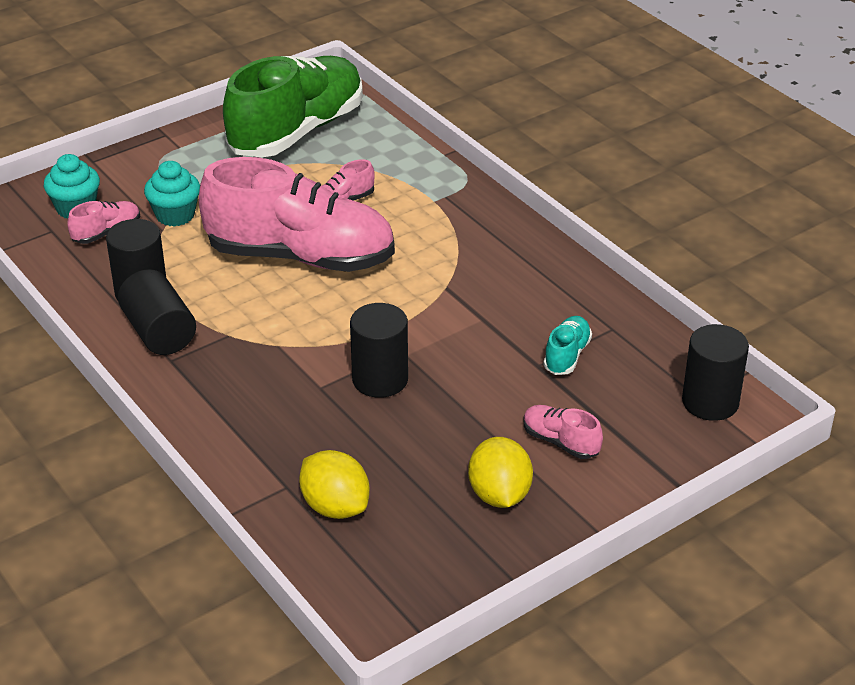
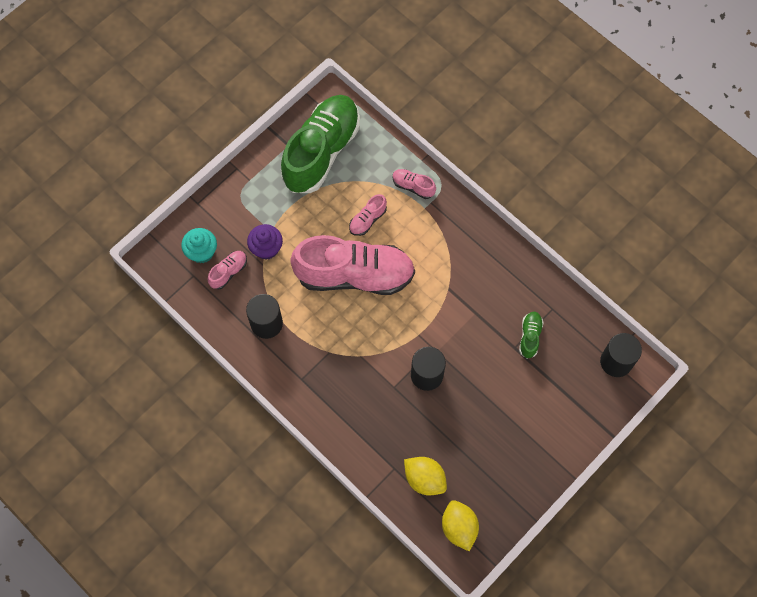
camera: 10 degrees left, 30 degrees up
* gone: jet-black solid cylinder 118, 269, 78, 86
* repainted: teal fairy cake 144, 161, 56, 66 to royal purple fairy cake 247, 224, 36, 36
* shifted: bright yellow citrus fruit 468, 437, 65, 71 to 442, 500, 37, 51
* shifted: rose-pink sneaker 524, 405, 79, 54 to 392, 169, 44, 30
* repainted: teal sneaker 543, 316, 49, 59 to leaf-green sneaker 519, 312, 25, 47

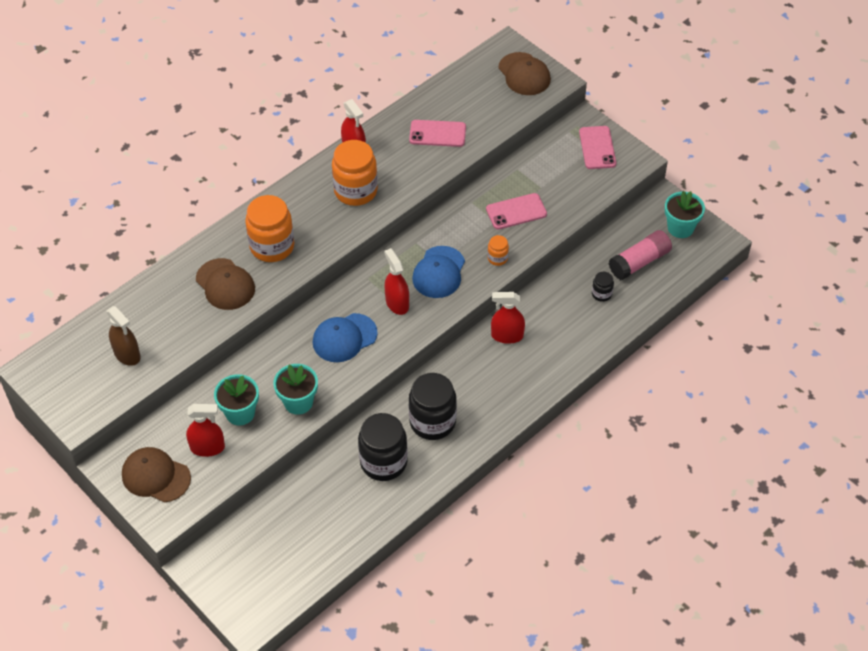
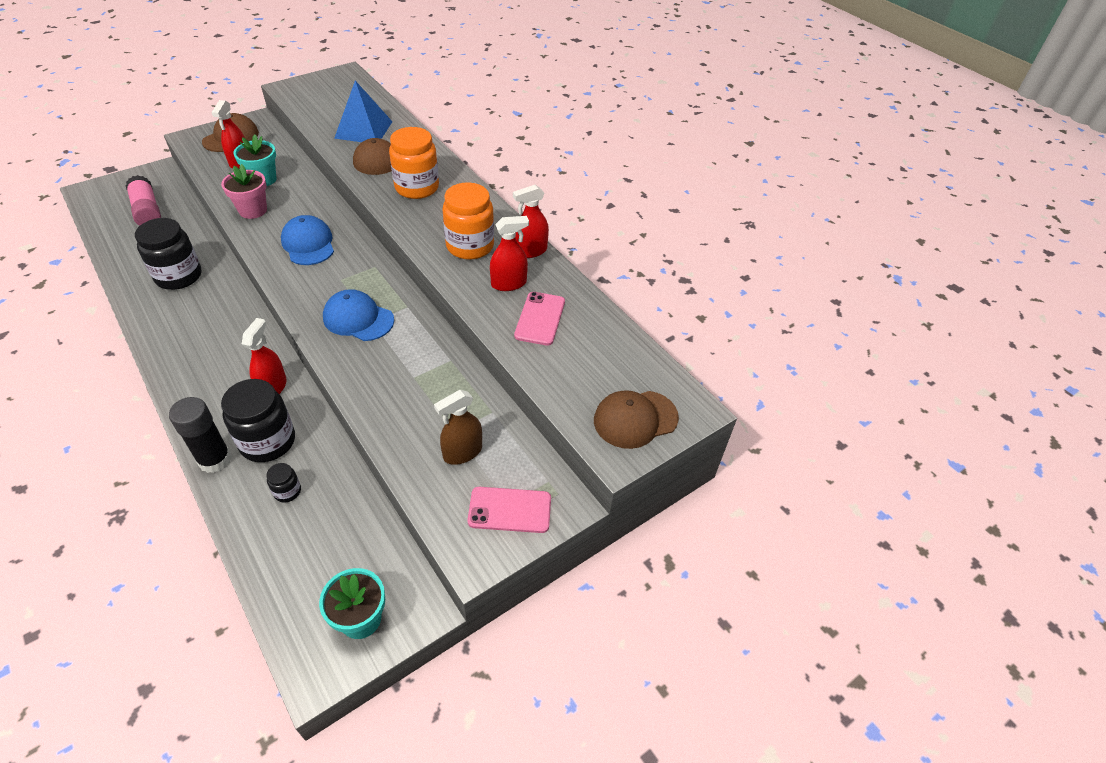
camera: 95 degrees right, 5 degrees down
* shifted: russet spray bottle 107, 306, 34, 60 to 434, 390, 48, 75
* repainted: teal potted plant 273, 364, 45, 51 to rose-pink potted plant 221, 164, 46, 55
* shifted: crimson spray bottle 385, 248, 24, 67 to 490, 216, 39, 75
* shifted: jet-black jar 409, 373, 48, 67 to 221, 379, 74, 83
* gone: rose-pink smartphone 486, 193, 61, 36
* gone: orange-coloured jar 487, 235, 22, 31
* shifted: rose-pink glue 609, 230, 63, 50 to 126, 175, 35, 51
* new: jet-black glue 169, 397, 63, 76
* new: blue solid pyramid 334, 81, 59, 61

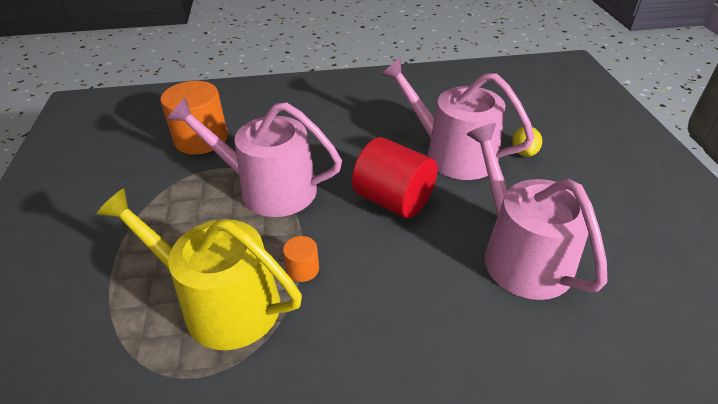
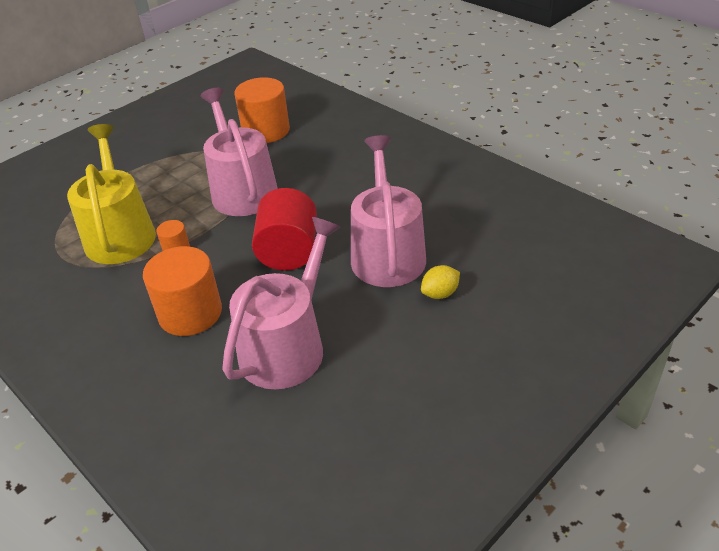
camera: 55 degrees right, 0 degrees up
* new: orange-coloured solid cylinder 143, 246, 79, 90

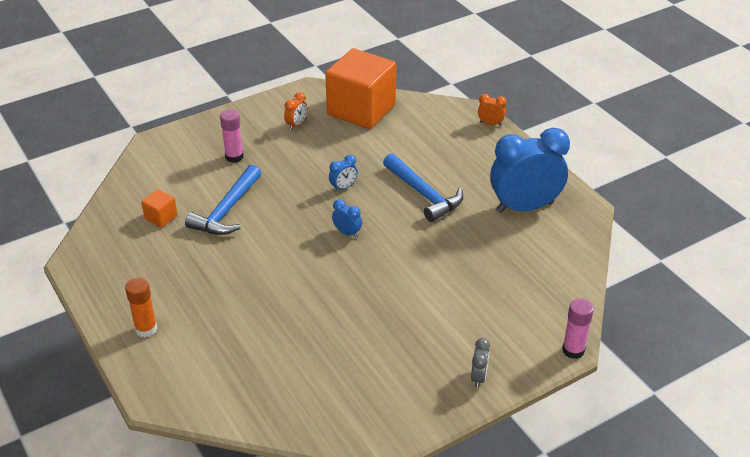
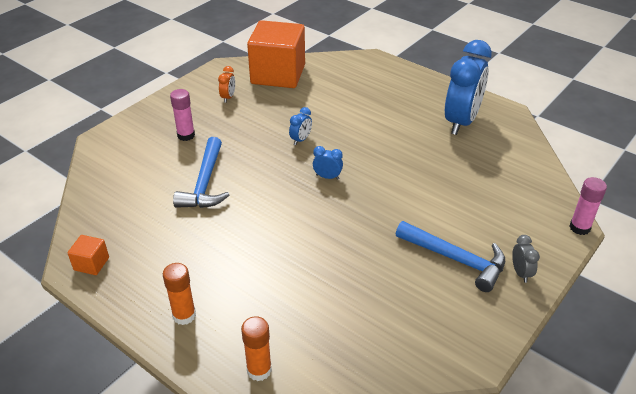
camera: 20 degrees left, 0 degrees up
* shifted: orange-coloured cube 141, 189, 37, 39 to 67, 235, 42, 40
* shifted: blue hammer 383, 153, 80, 69 to 396, 221, 109, 71
* gone: orange-coloured bedside clock 478, 94, 29, 32
* rotated: blue bedside clock 490, 128, 80, 85 = 445, 40, 47, 95 150 degrees clockwise
* new: orange-coloured glue 241, 316, 31, 65

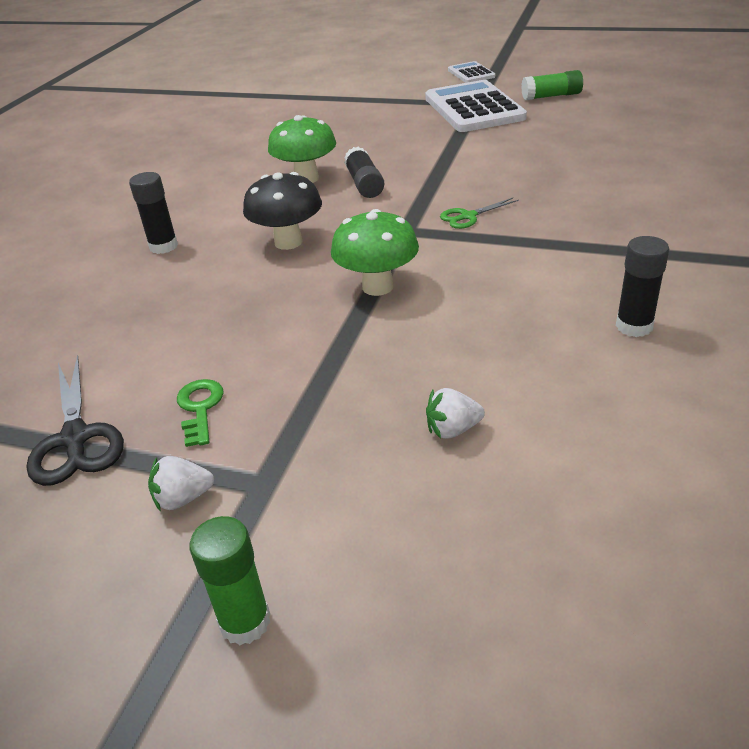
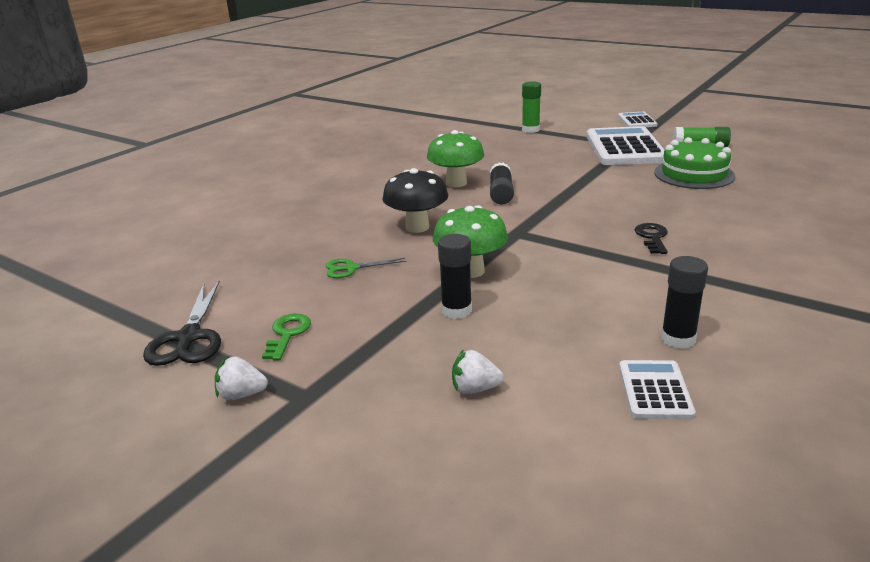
camera: 15 degrees right, 10 degrees down
* shifted: jet-black glue 129, 172, 49, 82 to 438, 234, 34, 85
* shifted: leaf-green glue 189, 516, 82, 129 to 522, 81, 19, 52
* shifted: leaf-green pair of scissors 440, 198, 79, 31 to 326, 258, 80, 20
* new: snow-white pocket calculator 619, 360, 77, 60
* new: jet-black key 635, 223, 33, 31
* new: leaf-green cake 654, 137, 82, 52

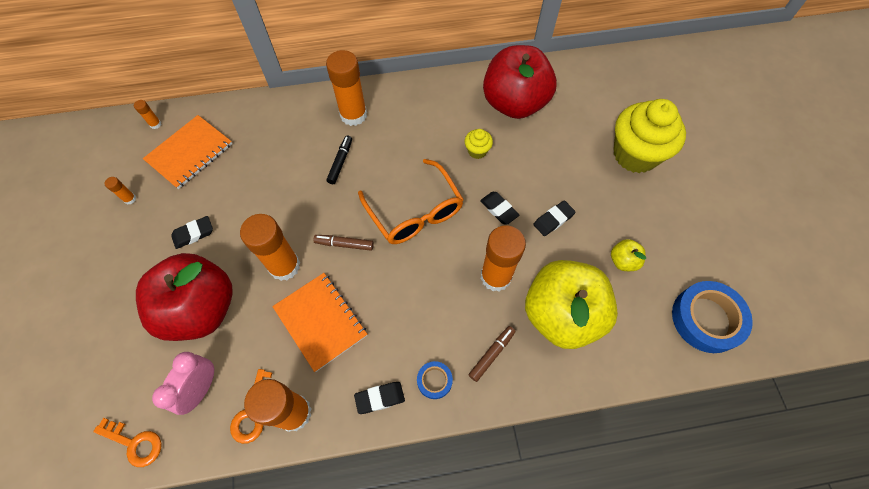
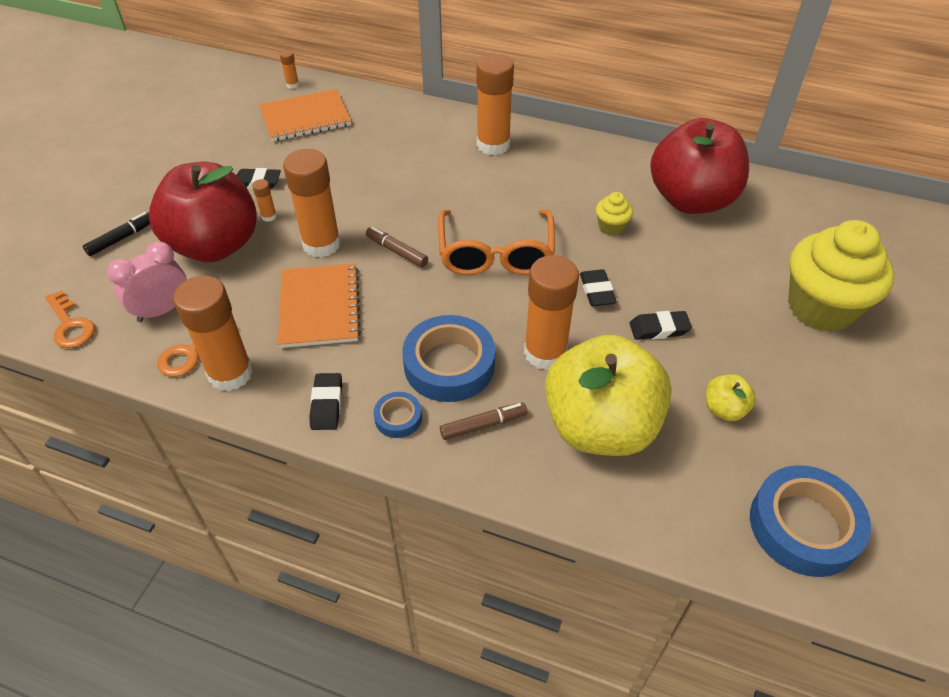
camera: 30 degrees right, 15 degrees down
* shifted: orange-coloured glue 104, 177, 32, 27 to 252, 179, 25, 43
* shifted: jet-black felt pen 326, 136, 26, 48 to 83, 212, 67, 44
* rotated: jet-black eraser 354, 382, 51, 32 = 309, 373, 33, 57 75 degrees clockwise
* new: blue roll of tape 402, 315, 93, 87

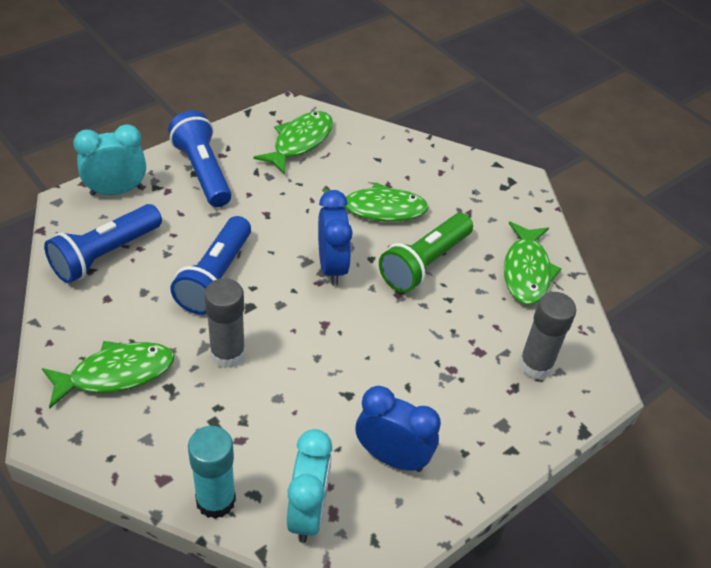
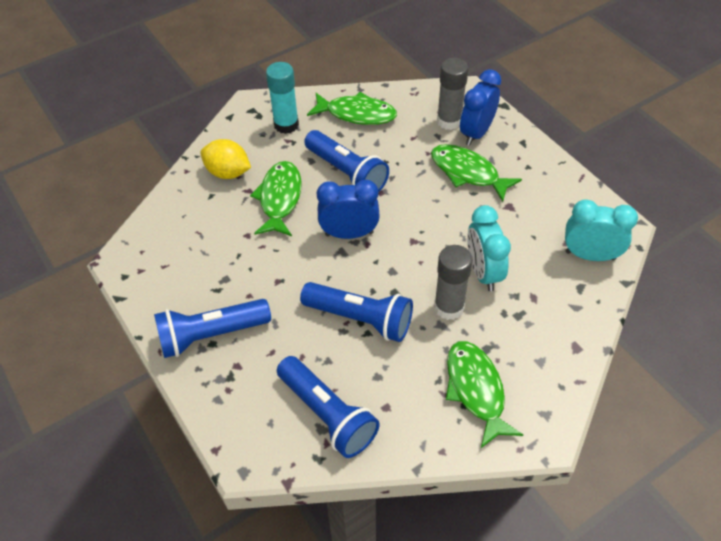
camera: 80 degrees left, 5 degrees up
* shifted: teal bedside clock 73, 124, 73, 72 to 467, 205, 44, 86
* shifted: teal glue 188, 426, 48, 93 to 266, 62, 33, 72
* shifted: leaf-green fish 254, 111, 79, 64 to 431, 144, 91, 58
* shifted: blue bedside clock 356, 386, 85, 86 to 460, 69, 41, 77
* repainted: leaf-green flashlight 379, 213, 94, 80 to blue flashlight 304, 130, 85, 63
* new: bright yellow citrus fruit 201, 139, 50, 40

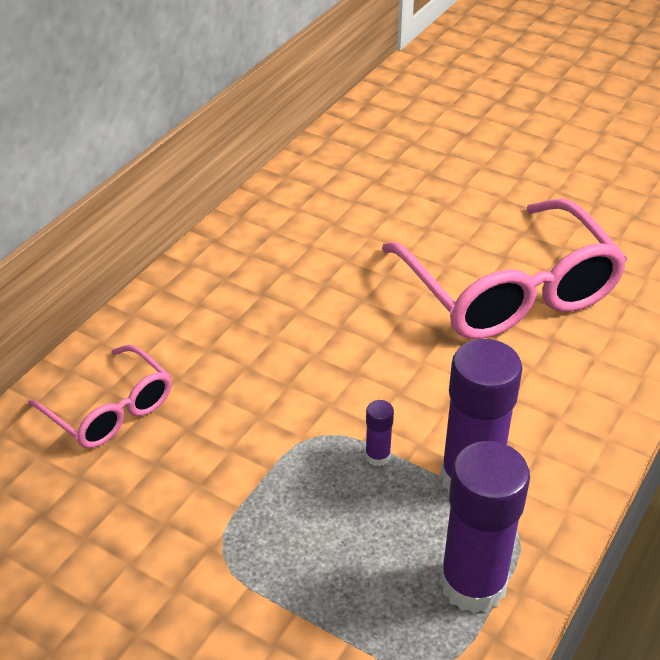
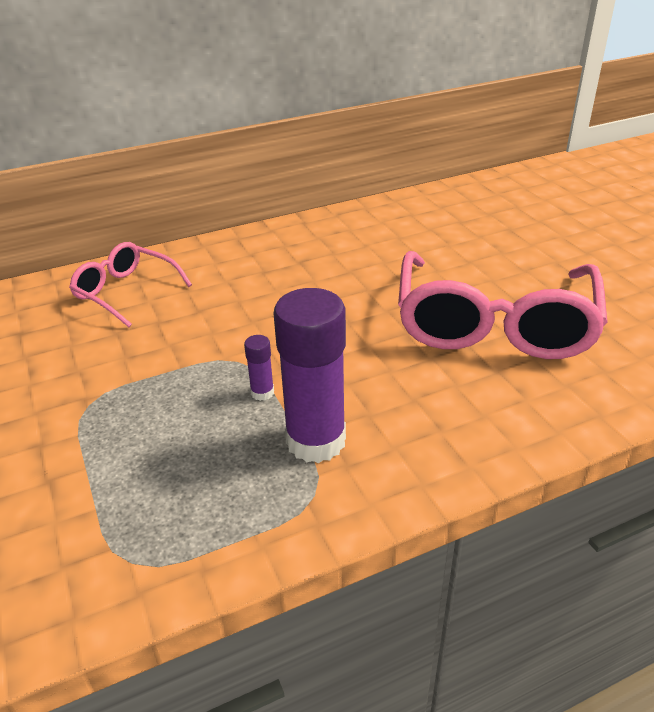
camera: 35 degrees right, 5 degrees down
* rotated: rose-pink spectacles 28, 345, 144, 103 = 69, 242, 123, 85 135 degrees clockwise
* gone: royal purple glue 440, 441, 90, 173

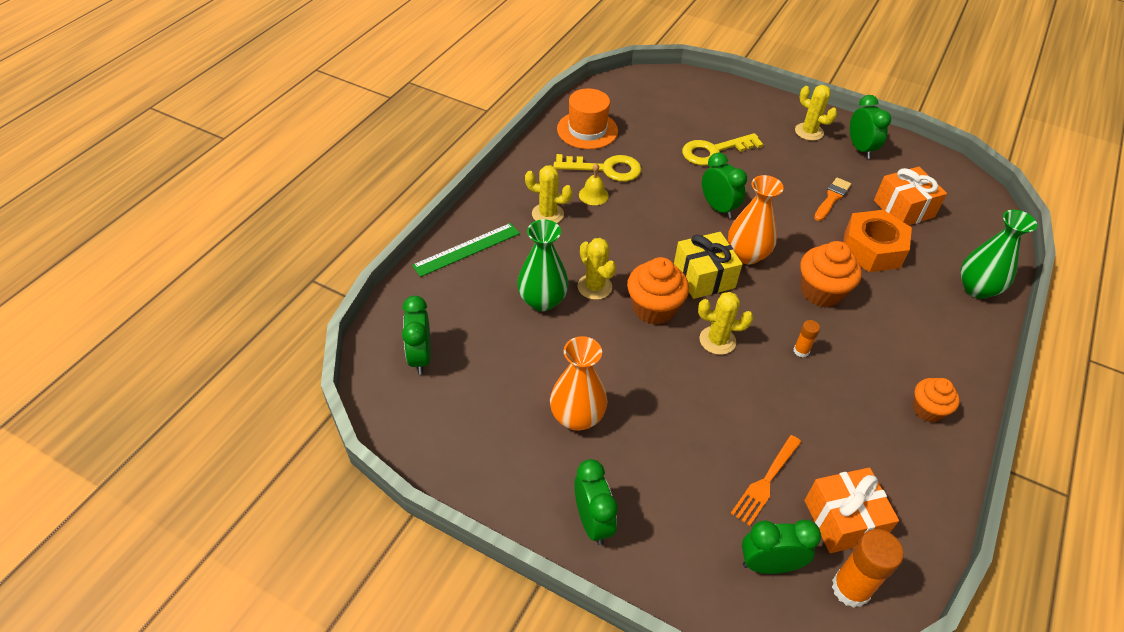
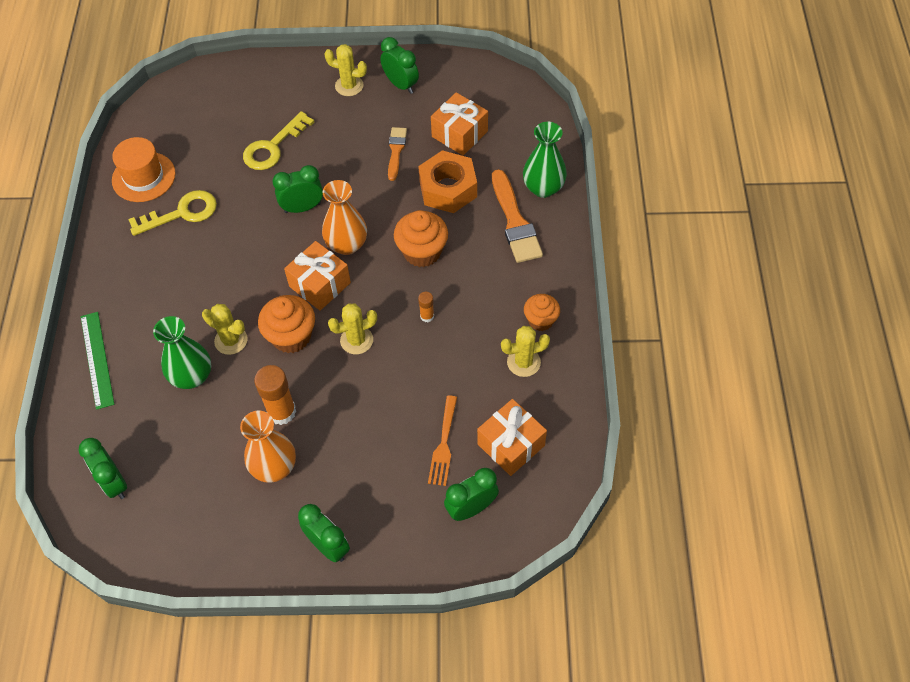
camera: 25 degrees left, 10 degrees up
* rotated: leaf-green measuring stick 412, 223, 108, 54 = 81, 312, 33, 98 45 degrees counterclockwise
* shifted: bright yellow saguaro cactus 525, 165, 48, 58 to 501, 326, 49, 51
* gone: bright yellow school bell 579, 163, 30, 42
* repainted: bright yellow gift 674, 232, 68, 67 to orange-coloured gift 284, 241, 67, 70
* rotated: leaf-green bedside clock 702, 153, 45, 66 = 272, 165, 51, 48 45 degrees counterclockwise
* shifted: orange-coloured glue 832, 529, 72, 79 to 254, 365, 42, 60
* new: orange-coloured brush 492, 169, 51, 94

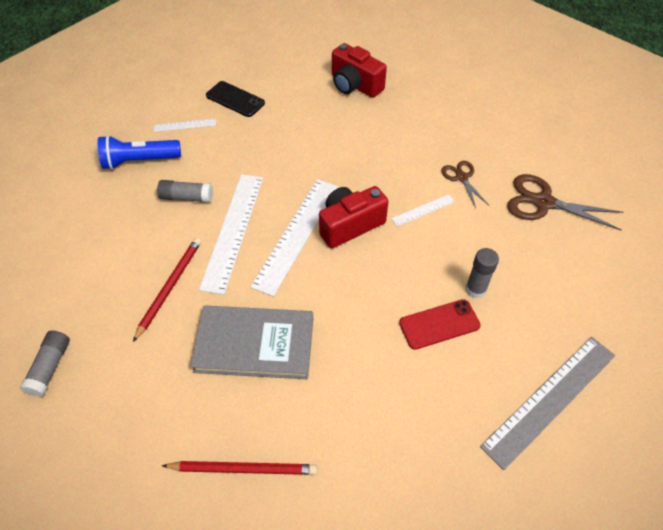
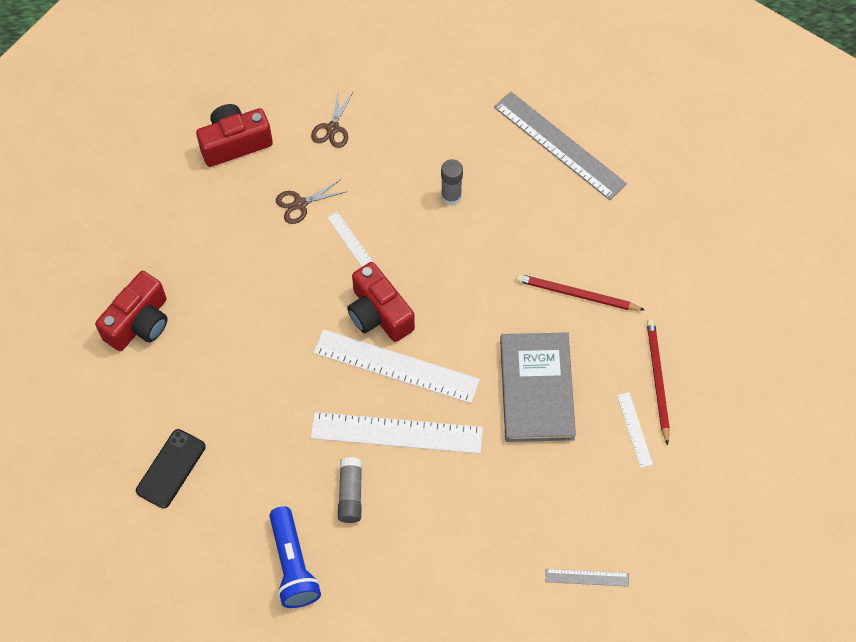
camera: 95 degrees left, 10 degrees up
* swapped: gray glue 20, 330, 50, 67 to gray measuring stick 545, 569, 84, 18
* shifted: crimson wooden pencil 133, 238, 68, 104 to 516, 274, 129, 37
* shifted: snow-white measuring stick 154, 118, 62, 14 to 617, 392, 36, 76
* gone: crimson smartphone 399, 299, 82, 51
* scaled: russet pair of scissors 507, 174, 116, 57 = 311, 92, 42, 56 x0.58
* new: crimson compact camera 196, 104, 77, 63

